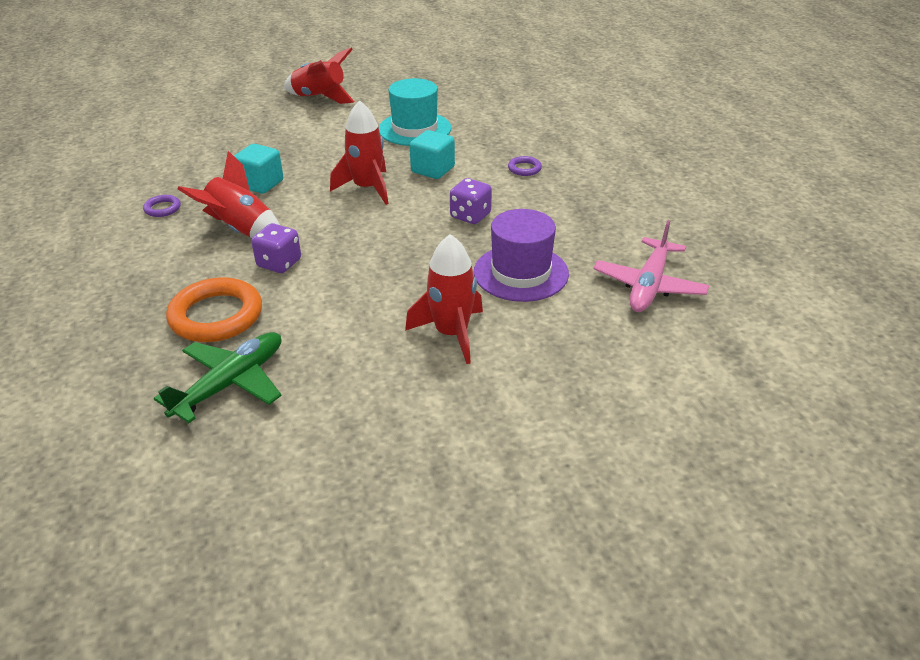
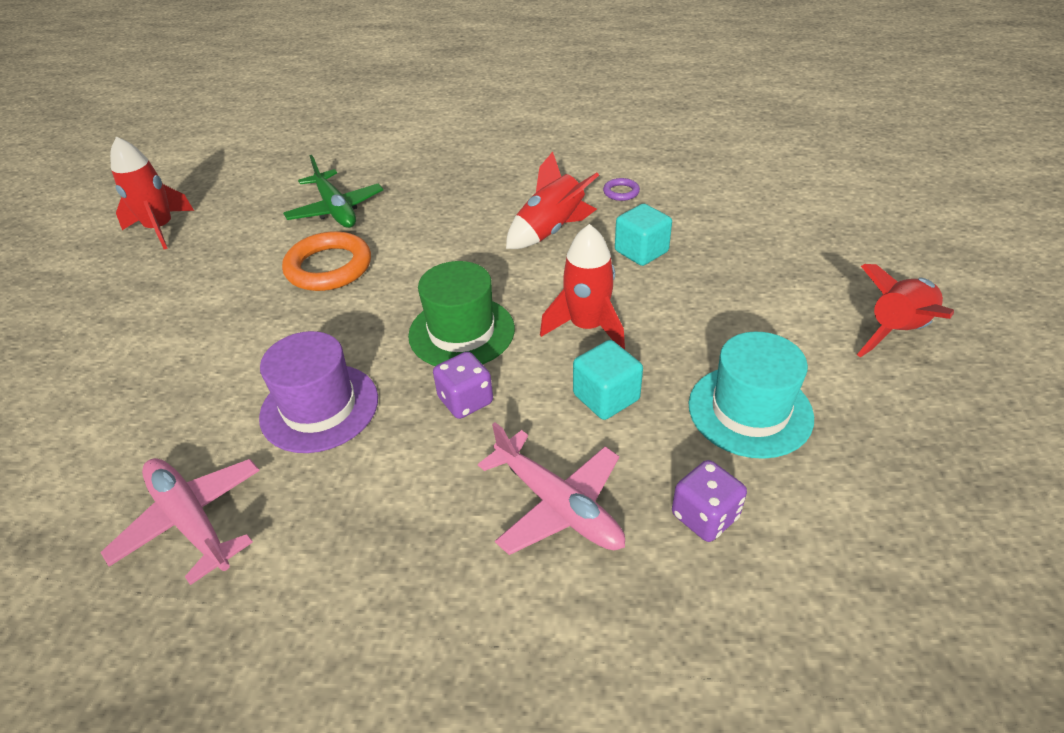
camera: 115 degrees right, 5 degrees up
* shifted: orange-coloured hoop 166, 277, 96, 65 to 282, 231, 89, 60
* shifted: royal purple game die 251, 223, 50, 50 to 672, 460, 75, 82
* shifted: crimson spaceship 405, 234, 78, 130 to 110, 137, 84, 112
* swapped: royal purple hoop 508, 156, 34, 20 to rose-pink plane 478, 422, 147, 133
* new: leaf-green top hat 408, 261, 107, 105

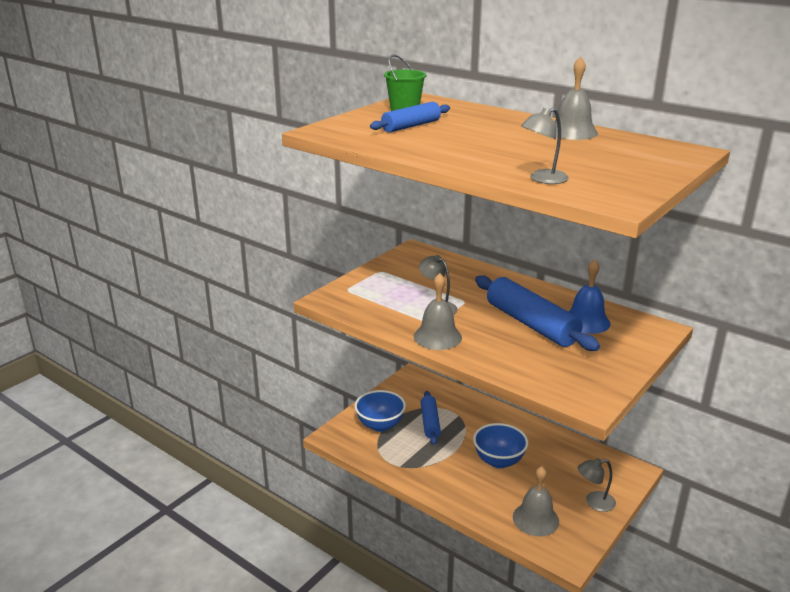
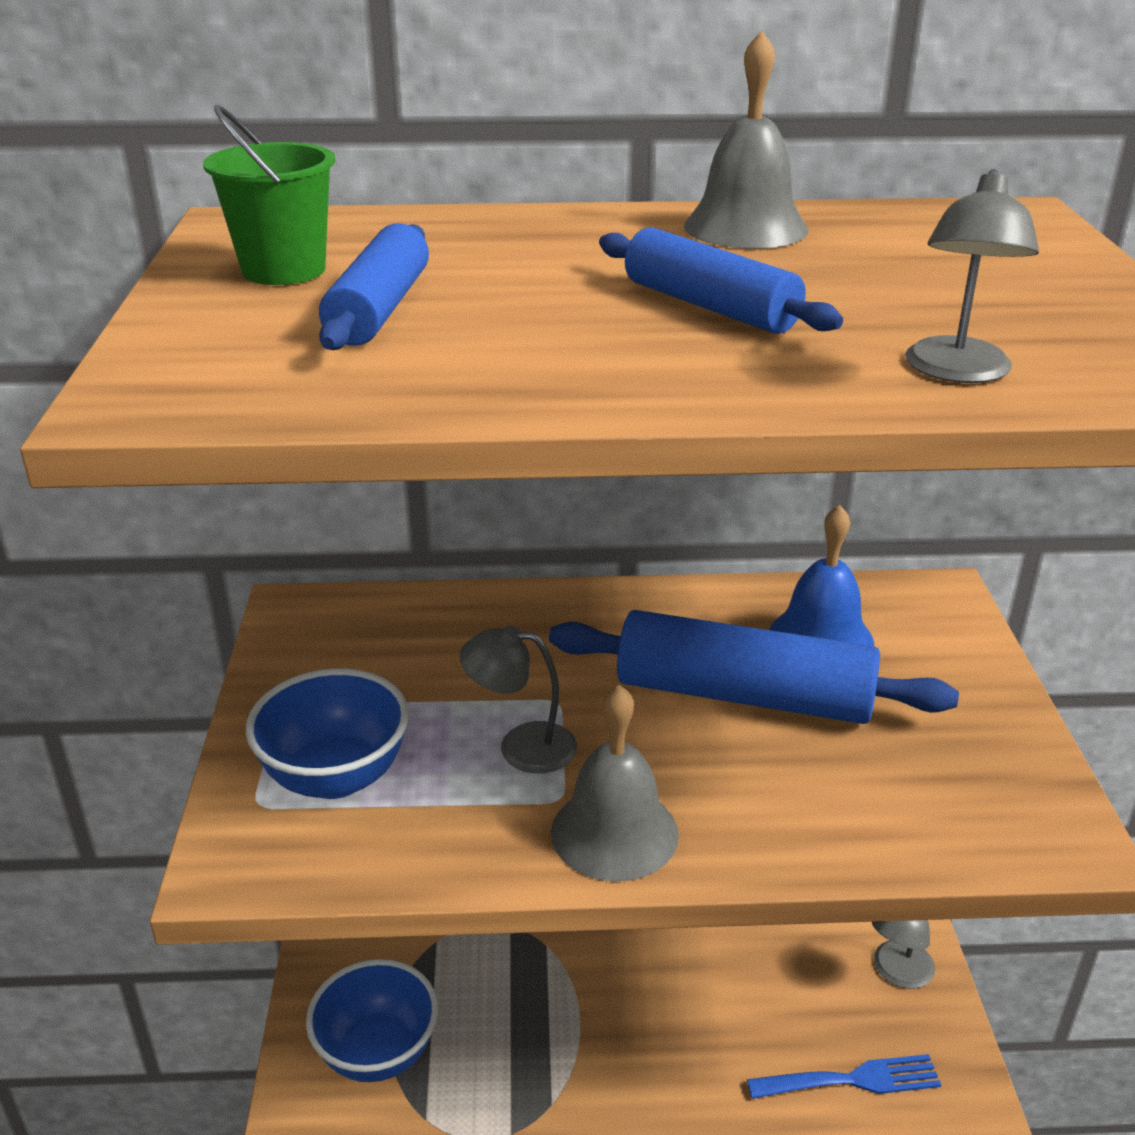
camera: 40 degrees left, 5 degrees up
* shifted: blue rolling pin 421, 391, 20, 54 to 599, 227, 244, 107
* shifted: blue deep dish 473, 423, 55, 45 to 246, 668, 163, 131
* swapped: gray school bell 513, 466, 46, 70 to blue fork 747, 1054, 194, 45

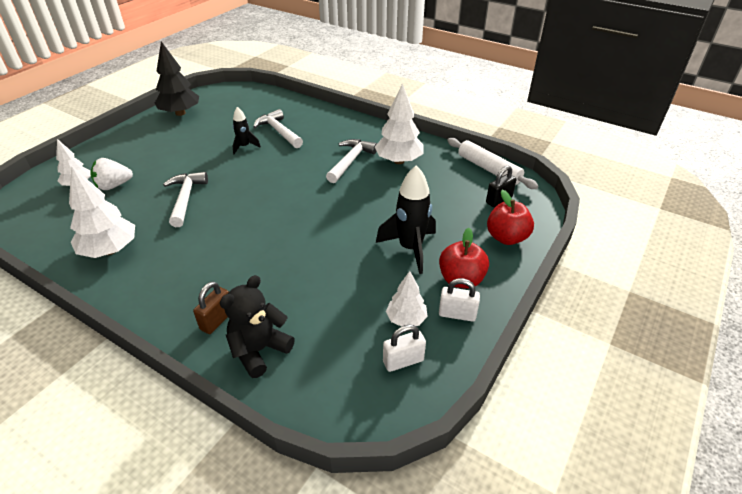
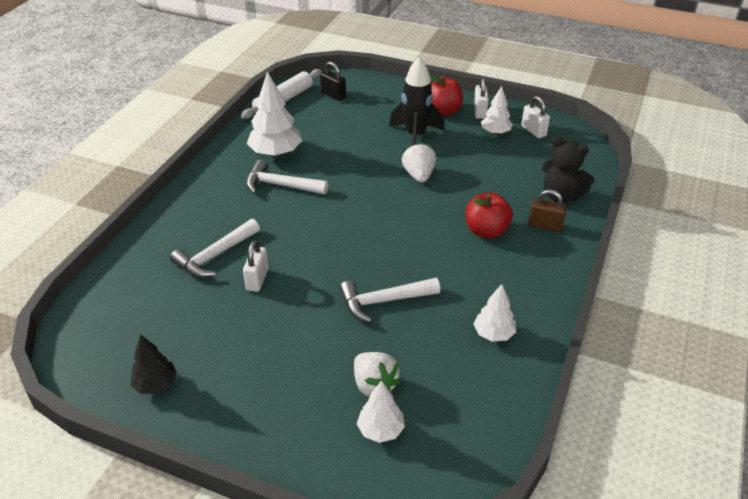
camera: 100 degrees left, 0 degrees up
* scaled: snow-white toy tree 69, 166, 66, 92 = 474, 284, 42, 58 x0.60
* scaled: jet-black toy tree 155, 41, 44, 75 = 131, 334, 46, 60 x0.60
* swapped: jet-black spaceship 233, 107, 28, 47 to snow-white padlock 243, 240, 26, 52
* shifted: crimson apple 487, 190, 47, 55 to 465, 192, 48, 47
* new: snow-white berry 402, 142, 34, 41

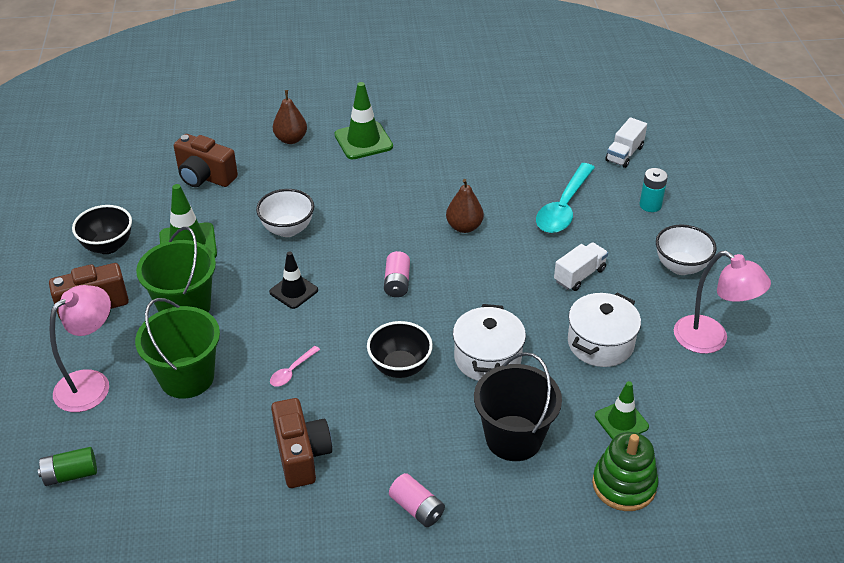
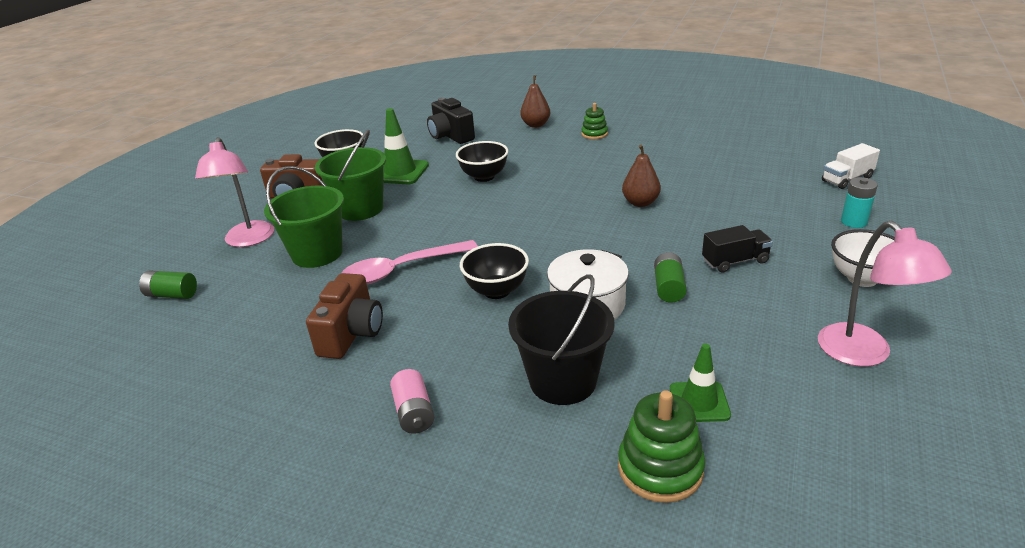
camera: 30 degrees right, 10 degrees down
* rotated: rose-pink lamp 50, 285, 61, 127 = 195, 137, 79, 110 105 degrees clockwise
* repainted: russet compact camera 174, 134, 64, 53 to jet-black compact camera 427, 97, 48, 47
* repainted: snow-white deep dish 256, 189, 58, 48 to jet-black deep dish 456, 141, 52, 41
* gone: jet-black safety cone 269, 251, 49, 58
* scaled: rose-pink teaspoon 270, 346, 50, 41 = 342, 240, 136, 44 x2.14
* swapped: leaf-green safety cone 334, 82, 59, 77 to leaf-green ring stacker 581, 103, 27, 36
* gone: rose-pink battery 384, 251, 26, 46
* gone: teal teaspoon 536, 163, 59, 70
* repainted: snow-white toy truck 554, 242, 54, 49 to jet-black toy truck 702, 225, 71, 47
* gone: snow-white stockpot 568, 293, 73, 74
* new: leaf-green battery 654, 252, 33, 51

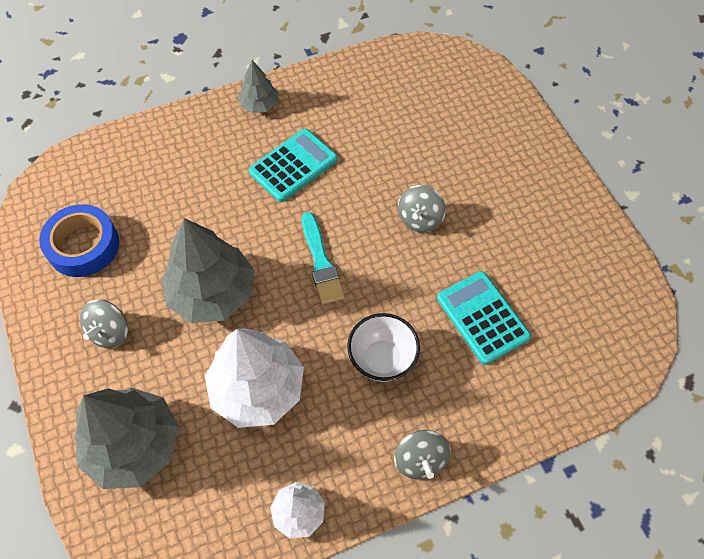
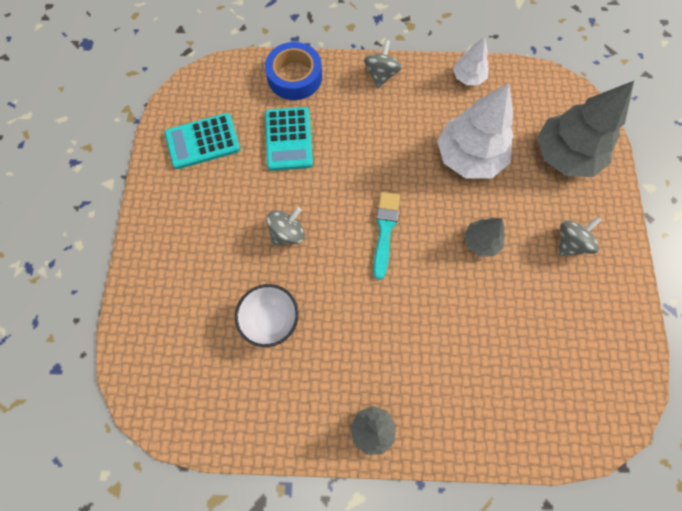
camera: 155 degrees left, 10 degrees up
* shifted: blue roll of tape 39, 204, 80, 73 to 265, 42, 57, 58
* scaled: gray toy tree 162, 218, 93, 105 = 464, 218, 41, 39 x0.52
* shifted: teal pocket calculator 249, 129, 88, 73 to 165, 113, 75, 56
* shifted: snow-white deep dish 347, 313, 73, 69 to 235, 284, 64, 63

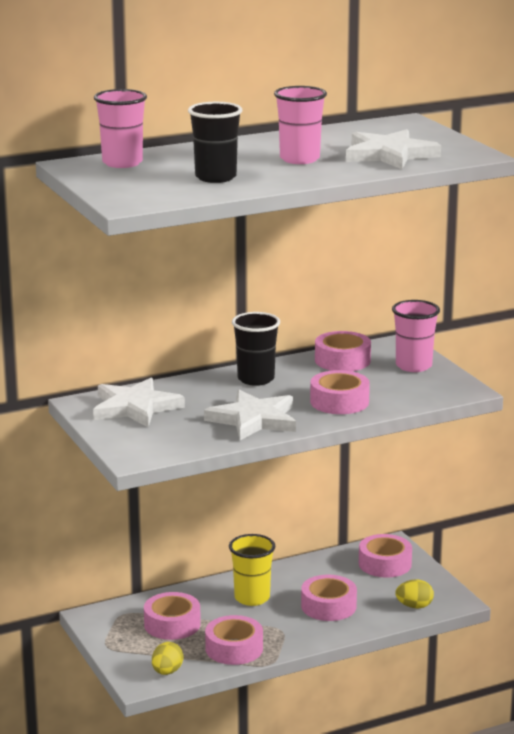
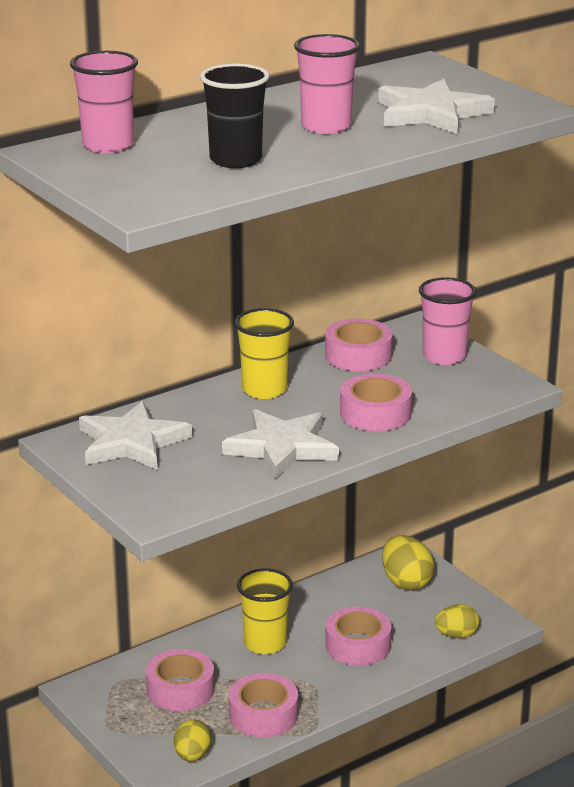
camera: 10 degrees left, 5 degrees up
* repainted: jet-black cup 232, 312, 48, 74 to bright yellow cup 234, 308, 60, 91
* swapped: rose-pink roll of tape 359, 534, 53, 44 to bright yellow egg shape 382, 535, 52, 55

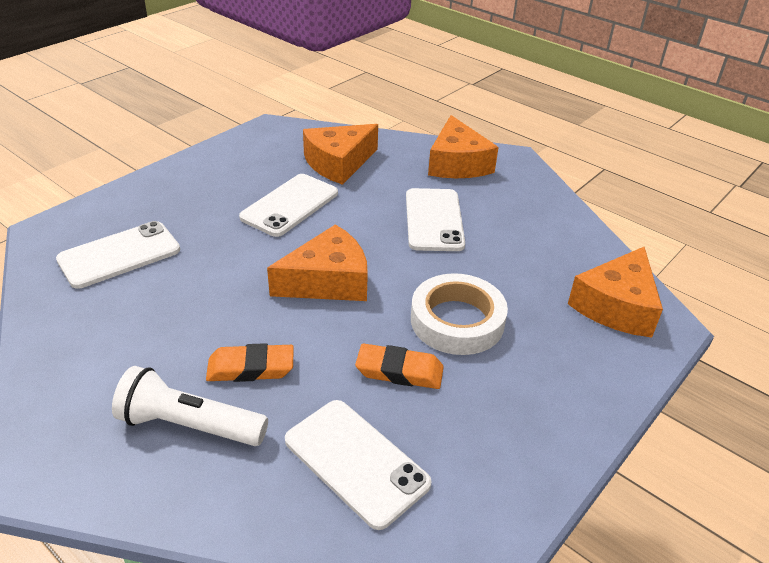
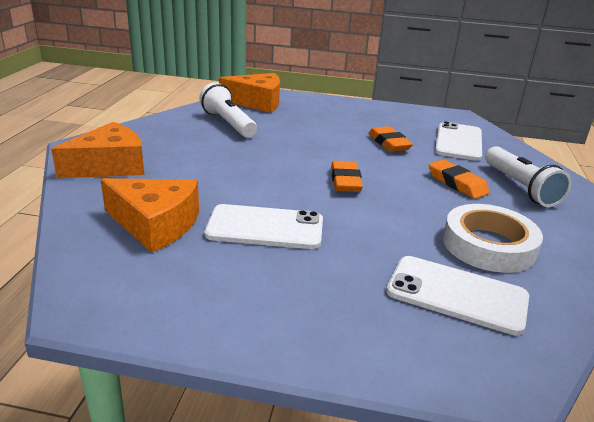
camera: 120 degrees left, 10 degrees down
* swapped: orange-coloured piece of cheese 267, 224, 101, 77 to orange-coloured eraser 331, 161, 32, 31
* gone: snow-white smartphone 406, 188, 59, 63
* shifted: snow-white roll of tape 411, 273, 97, 82 to 443, 204, 100, 69
* new: snow-white flashlight 199, 82, 58, 56

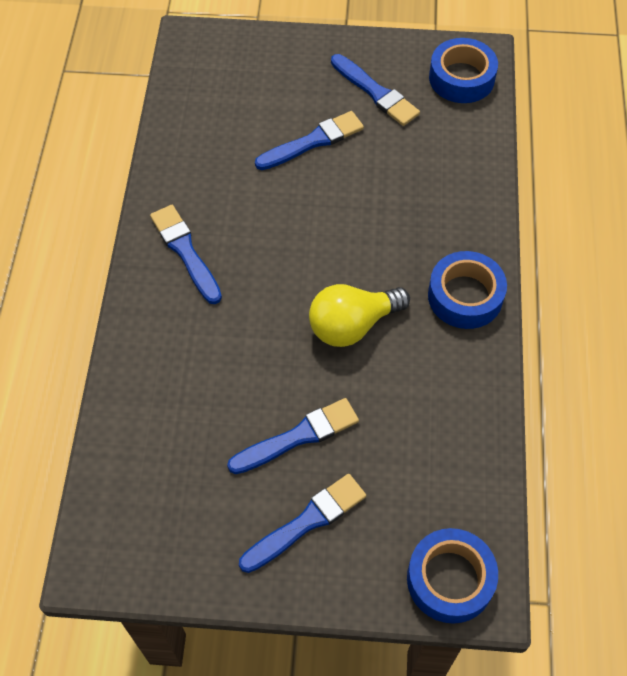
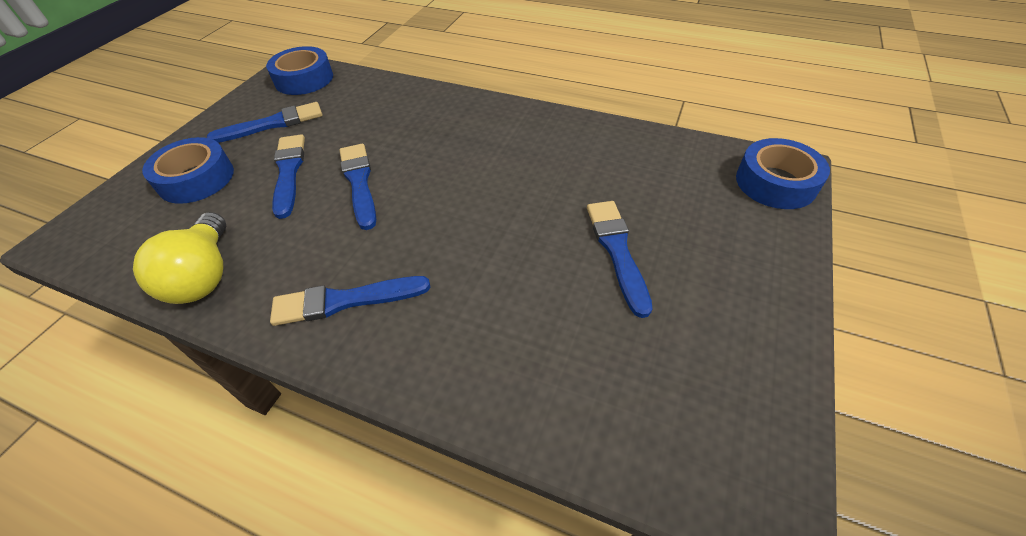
camera: 70 degrees left, 10 degrees down
* shifted: blue brush 239, 474, 127, 99 to 340, 144, 36, 86
* shifted: bright yellow light bulb 309, 284, 101, 63 to 133, 212, 93, 92
* shifted: blue roll of tape 428, 251, 79, 78 to 142, 137, 92, 67

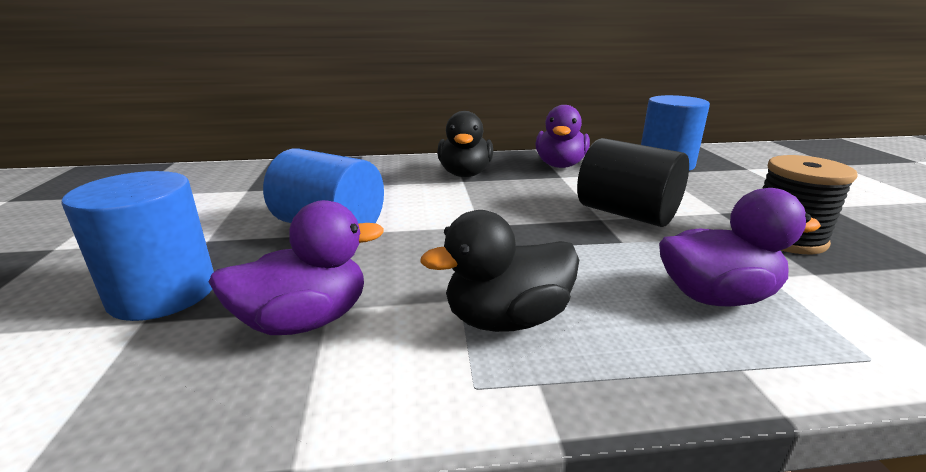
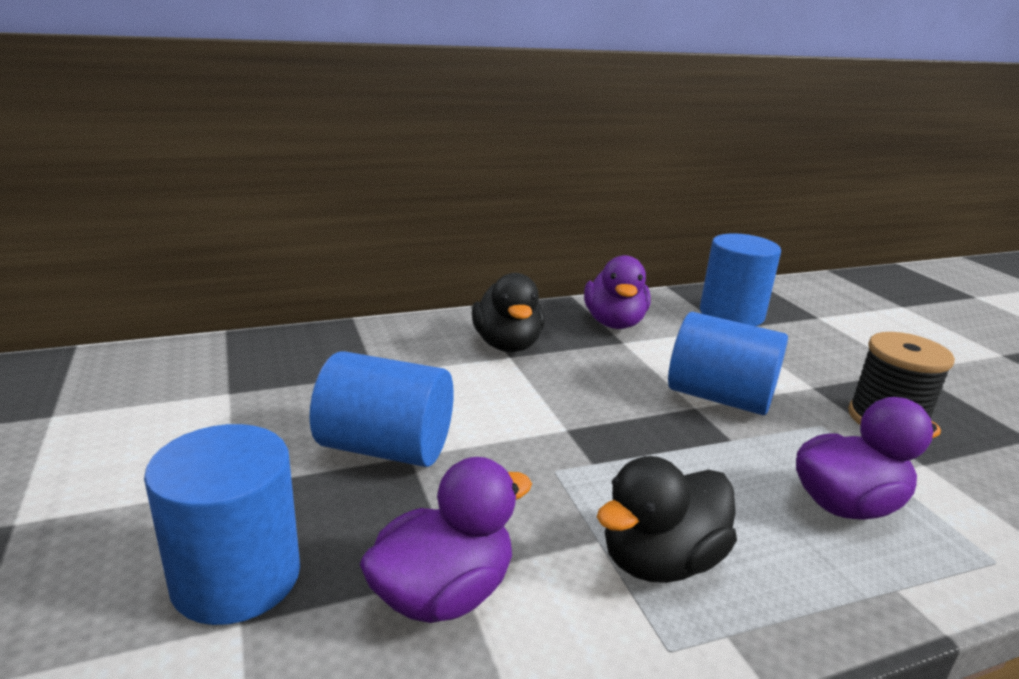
camera: 15 degrees left, 0 degrees up
* repainted: jet-black solid cylinder 577, 138, 112, 89 to blue solid cylinder 668, 312, 120, 103

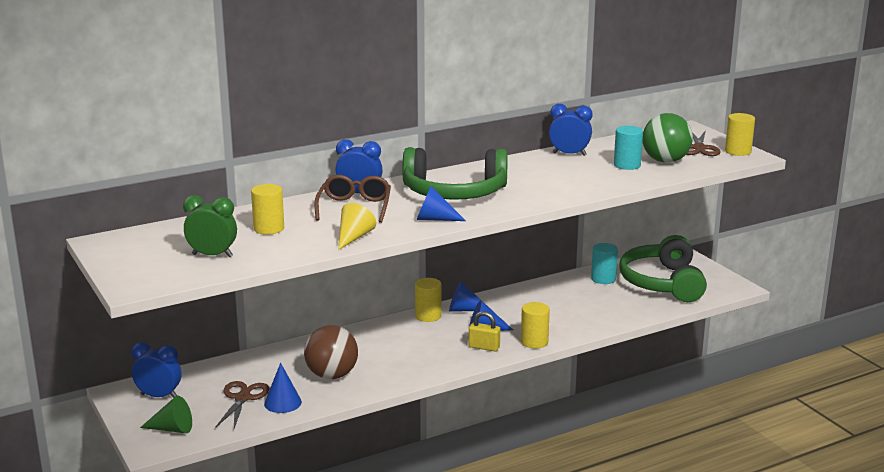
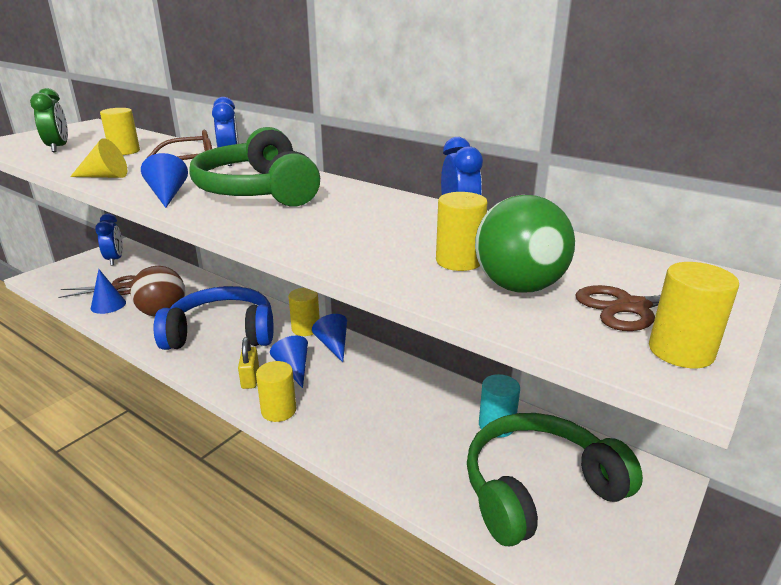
camera: 65 degrees right, 5 degrees up
* gone: leaf-green solid cone 140, 396, 52, 37
* repainted: teal solid cylinder 614, 126, 29, 44 to bright yellow solid cylinder 436, 192, 52, 79
* new: blue headphones 153, 286, 121, 64

